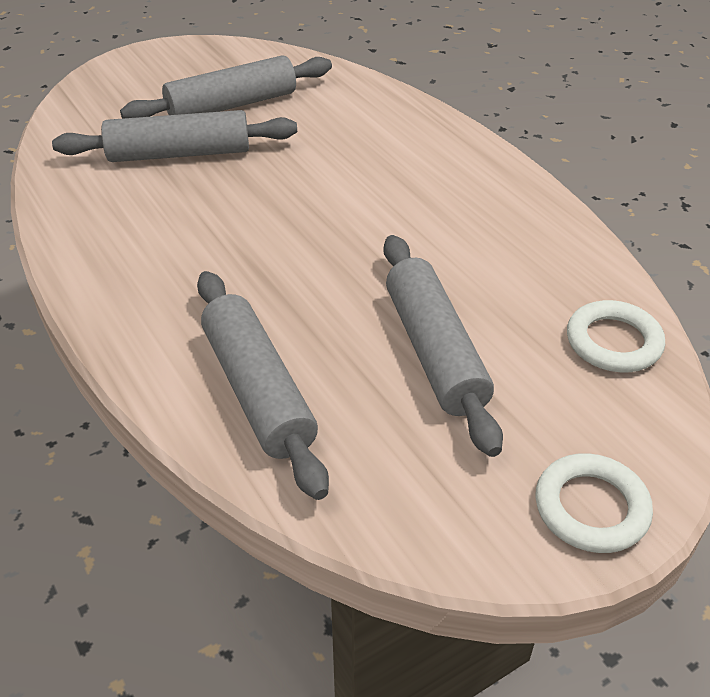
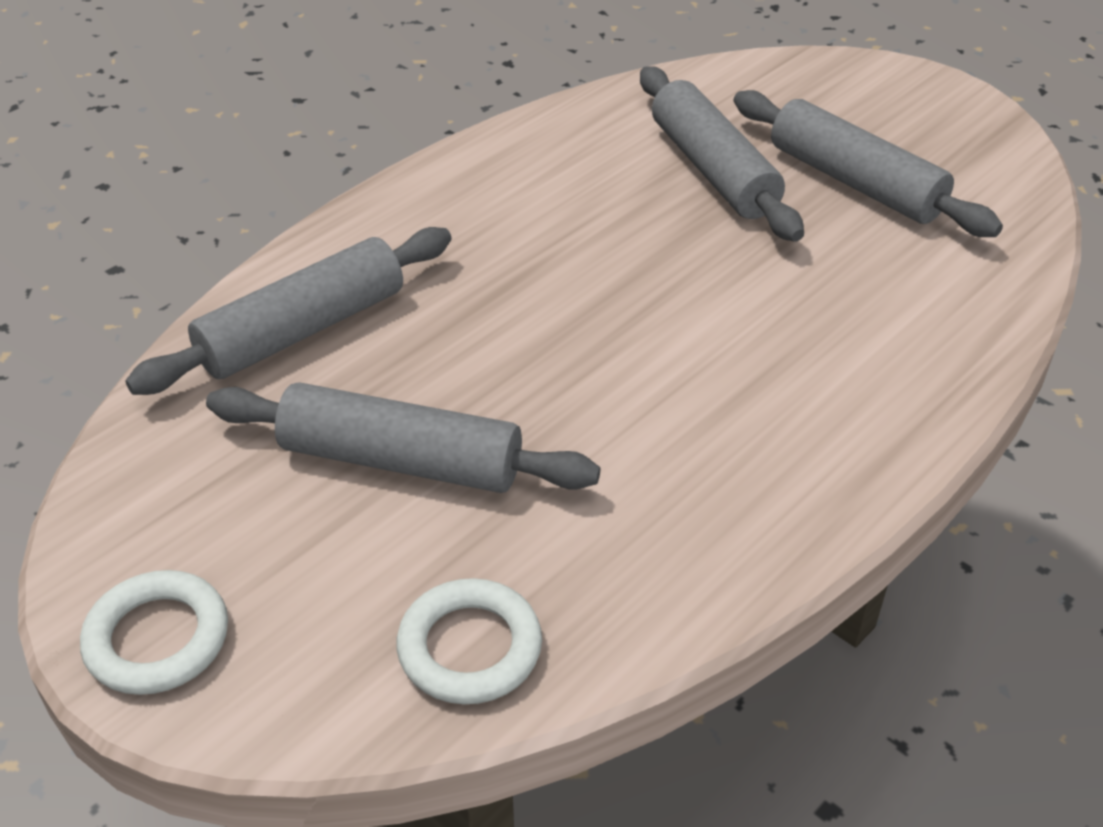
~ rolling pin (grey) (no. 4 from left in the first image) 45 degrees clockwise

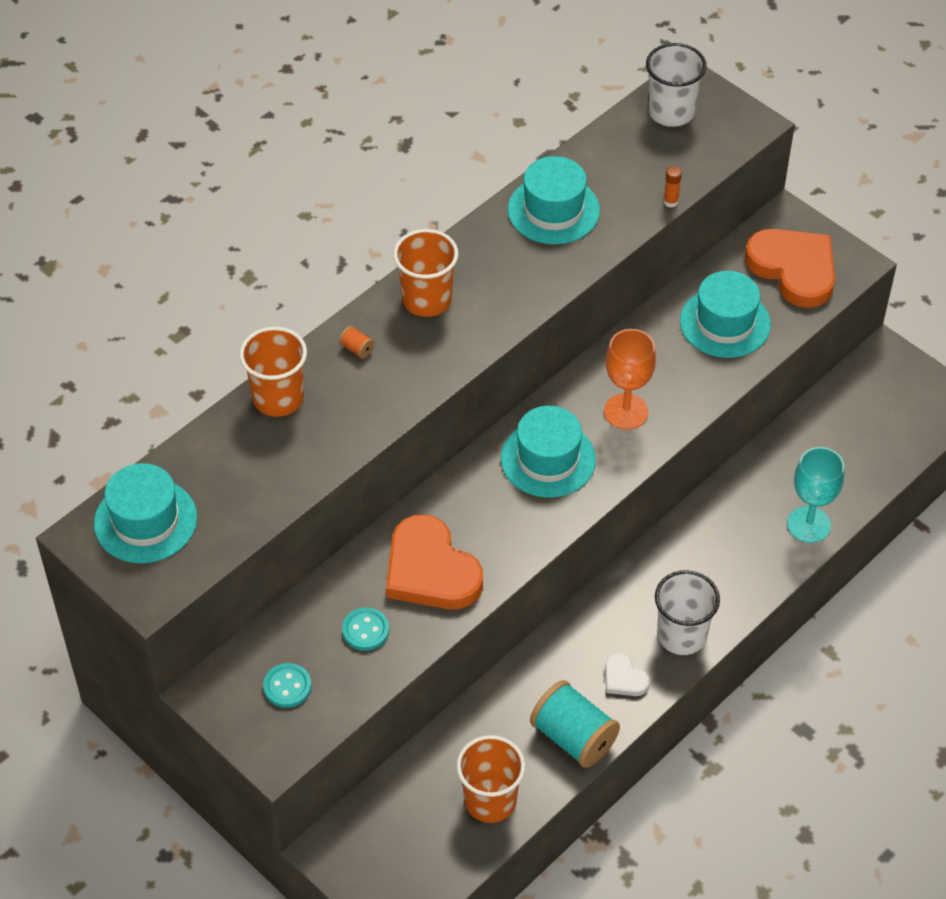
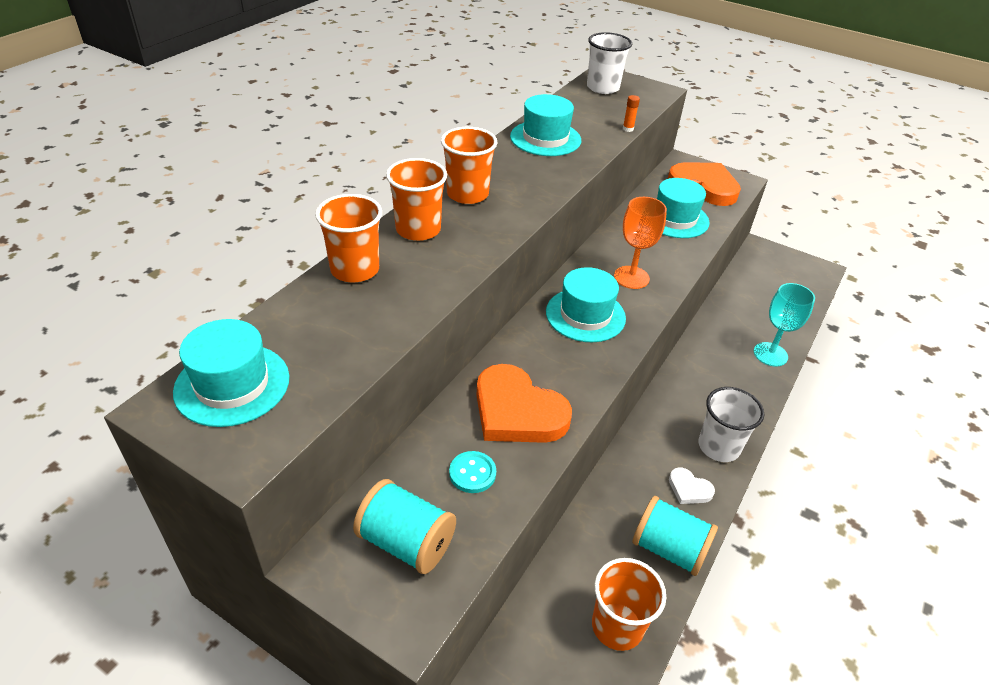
~ bobbin (bright orange) to tumbler (bright orange) (no. 2 from left)
~ button (turquoise) (no. 1 from left) to bobbin (turquoise) (no. 1 from left)

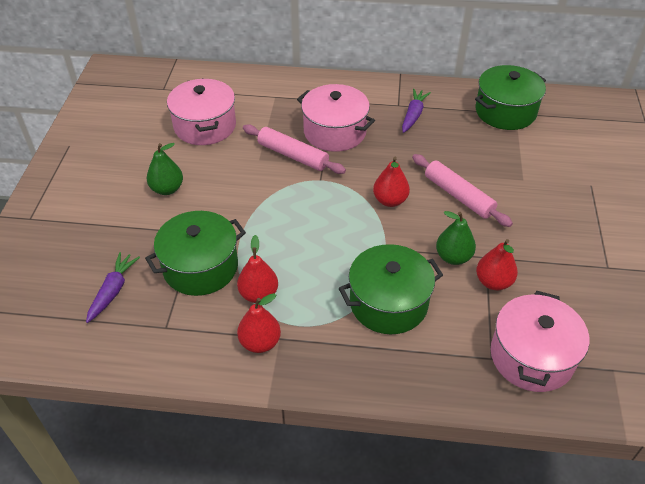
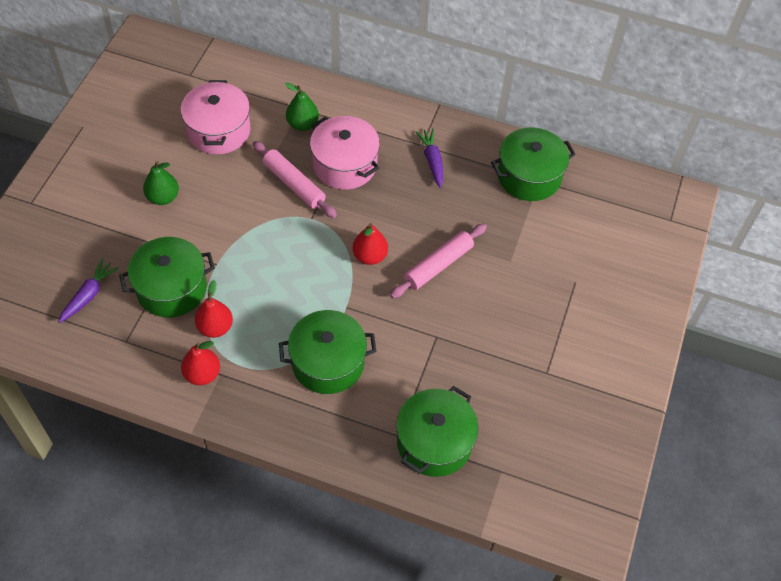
~ carrot (royal purple) (no. 2 from left) 45 degrees counterclockwise
~ rolling pin (rose-pink) (no. 2 from left) 75 degrees clockwise
~ pear fruit (leaf-green) (no. 2 from left)
- pear fruit (red) (no. 4 from left)
~ pot (rose-pink) (no. 3 from left) to pot (leaf-green) (no. 3 from left)

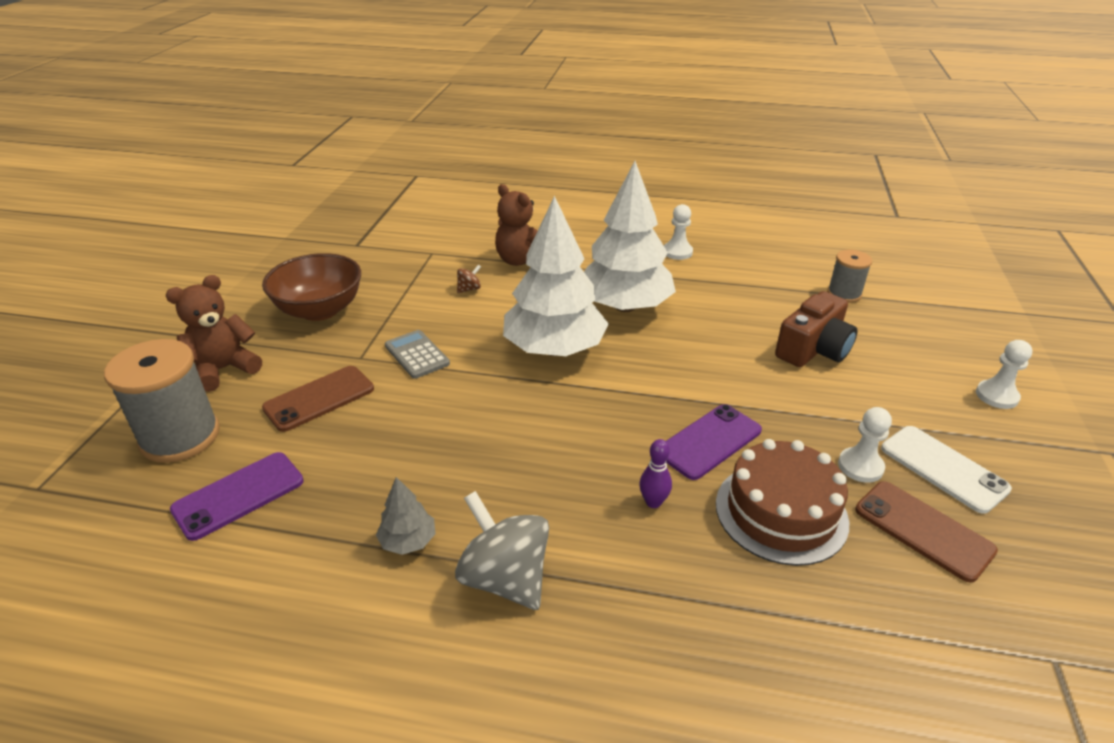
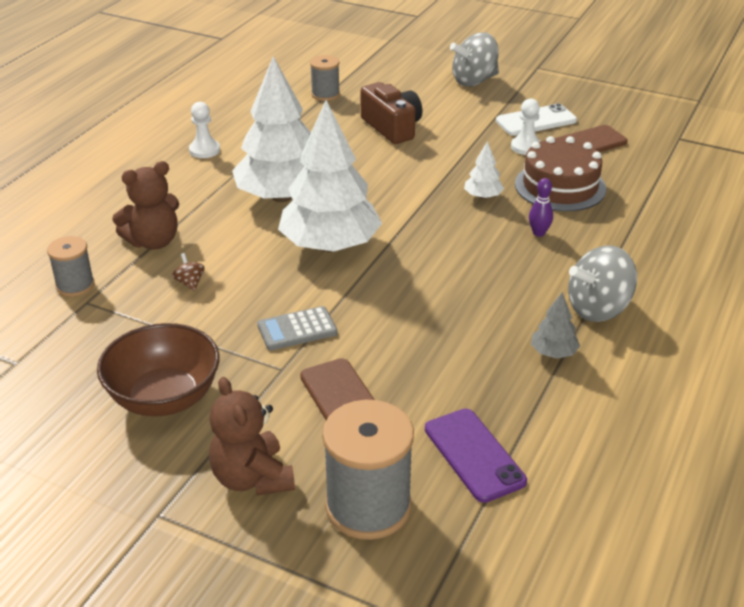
~ pawn (pure white) (no. 3 from left) to spinning top (grey) (no. 1 from left)
~ smartphone (royal purple) (no. 2 from left) to toy tree (pure white) (no. 3 from left)
+ bobbin (grey) (no. 1 from left)

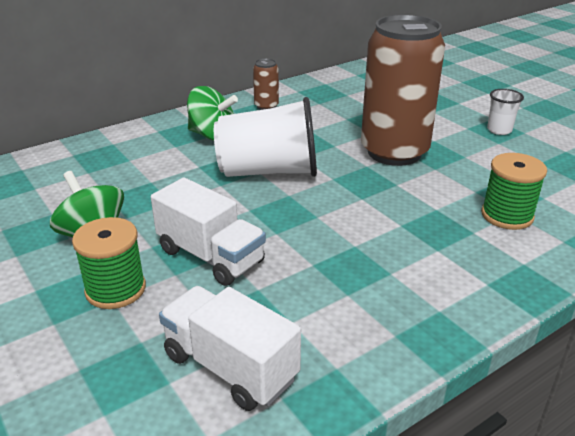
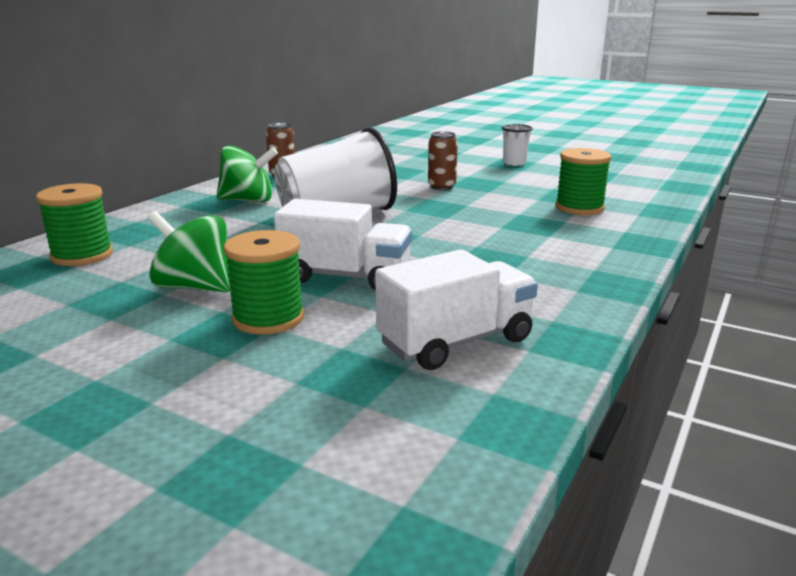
~ can (brown) (no. 2 from left) x0.41
~ toy truck (pure white) (no. 2 from left) 135 degrees clockwise
+ bobbin (leaf-green) (no. 1 from left)

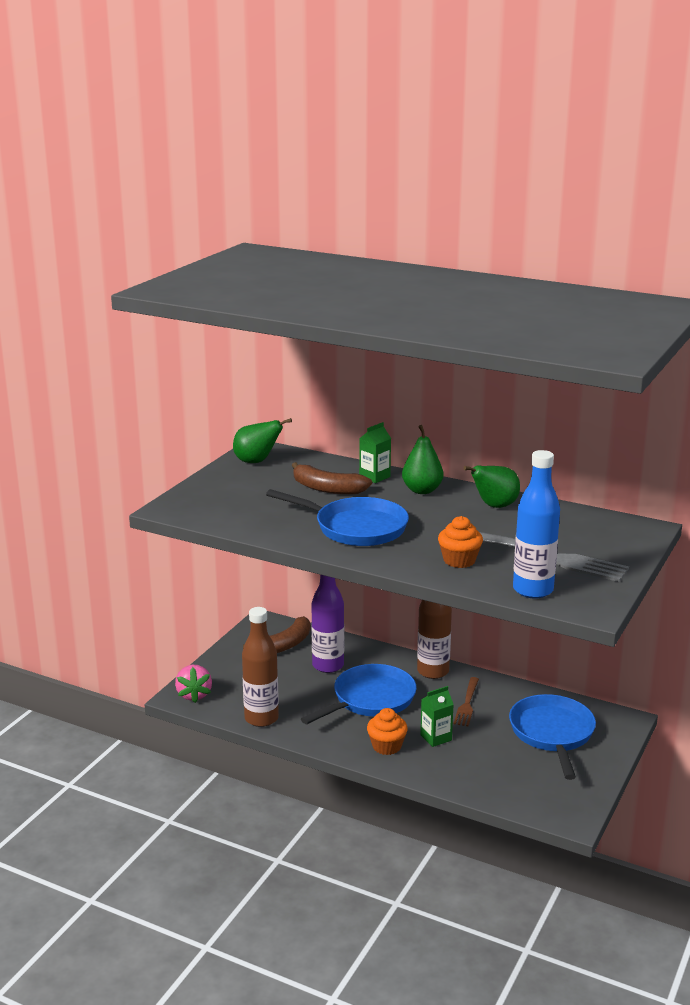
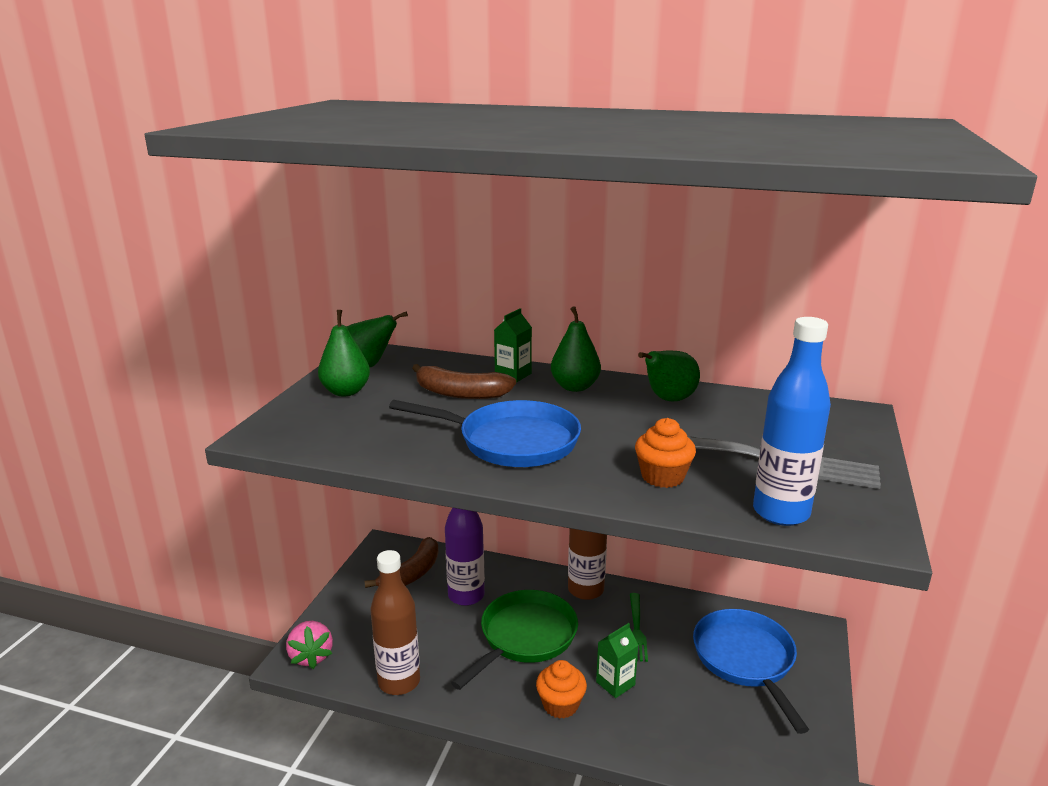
~ skillet (blue) (no. 2 from left) to skillet (leaf-green)
~ dinner fork (brown) to dinner fork (leaf-green)
+ pear fruit (leaf-green) (no. 1 from left)

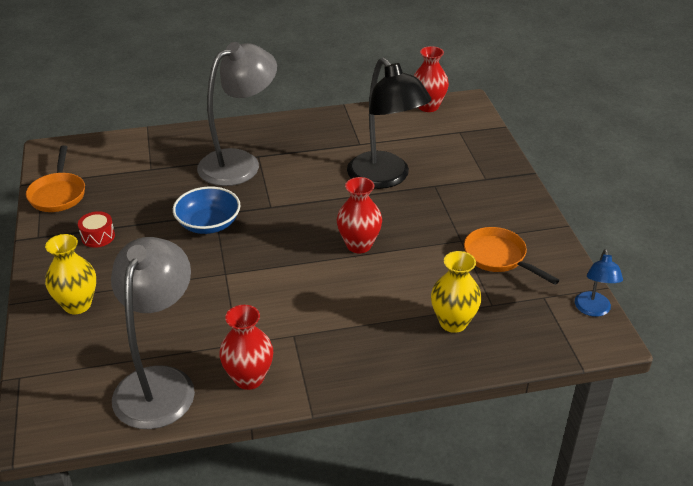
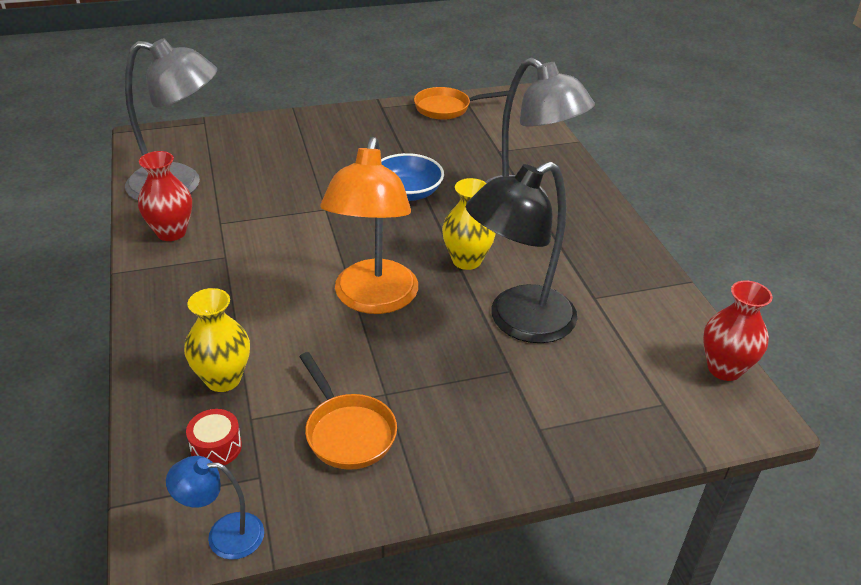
~ vase (red) (no. 2 from left) to reading lamp (bright orange)
~ toy drum (red)
~ skillet (bright orange) (no. 2 from left in the first image) 105 degrees clockwise
~ vase (golden) (no. 1 from left in the first image) to vase (golden) (no. 2 from left)

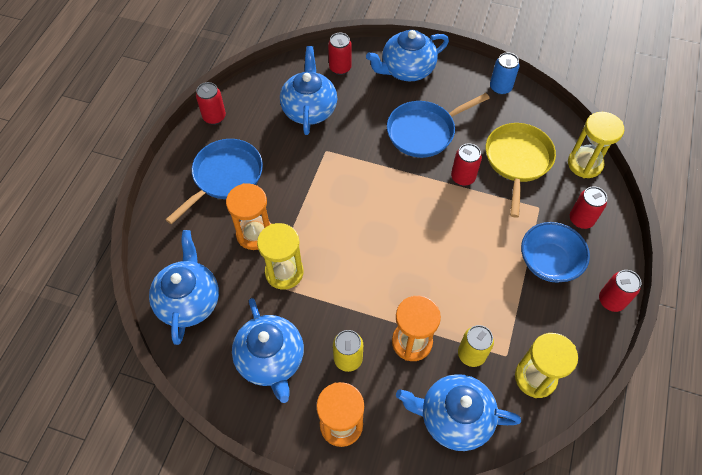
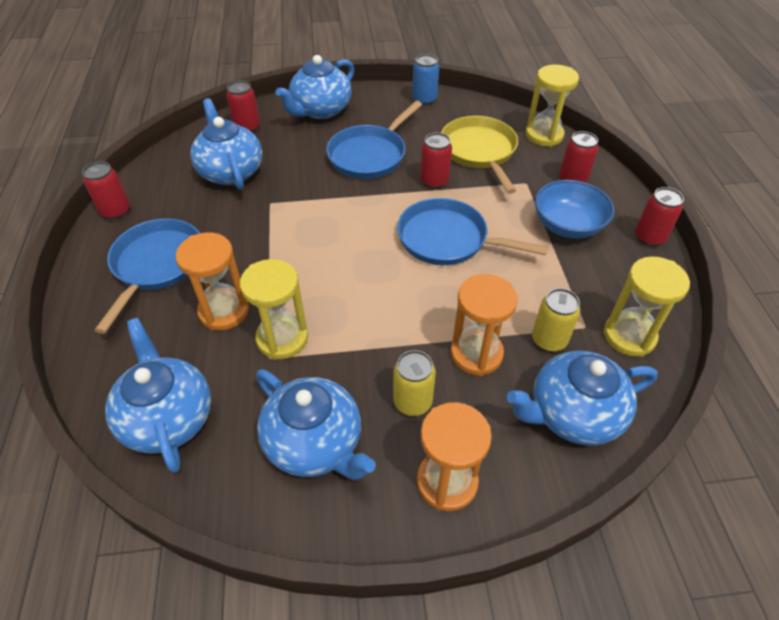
+ skillet (blue) (no. 3 from left)

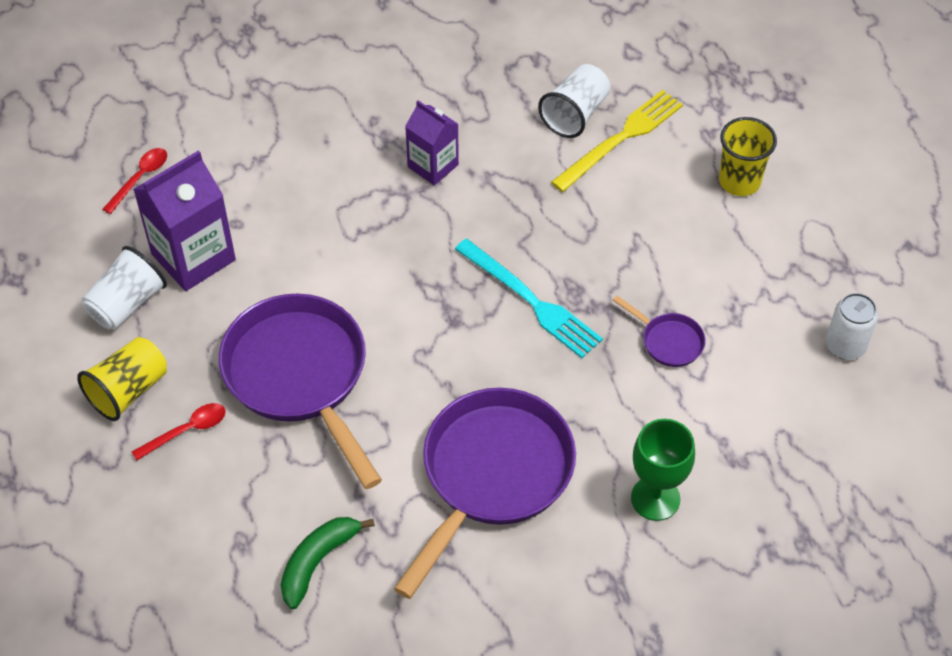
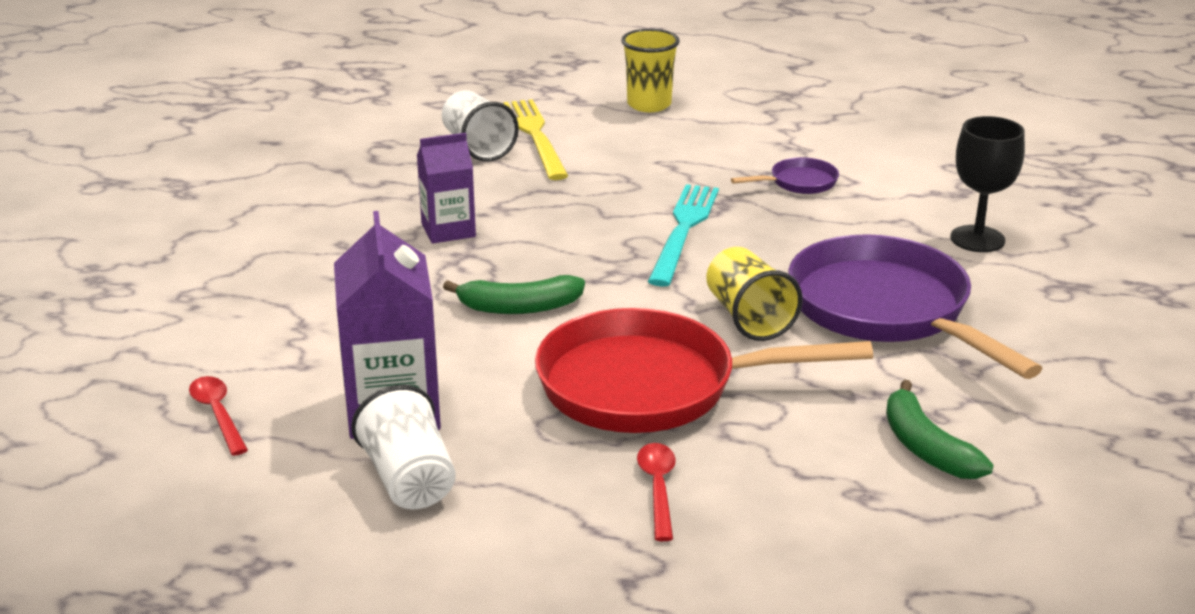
~ dinner fork (turquoise) 60 degrees counterclockwise
- can (pure white)
~ skillet (royal purple) (no. 1 from left) to skillet (red)
~ tumbler (golden) (no. 1 from left in the first image) to tumbler (golden) (no. 2 from left)
~ chalice (leaf-green) to chalice (ebony)
+ banana fruit (leaf-green) (no. 1 from left)

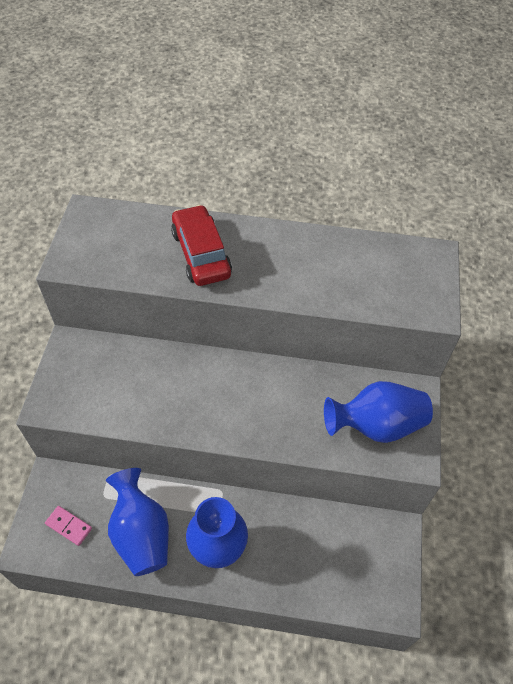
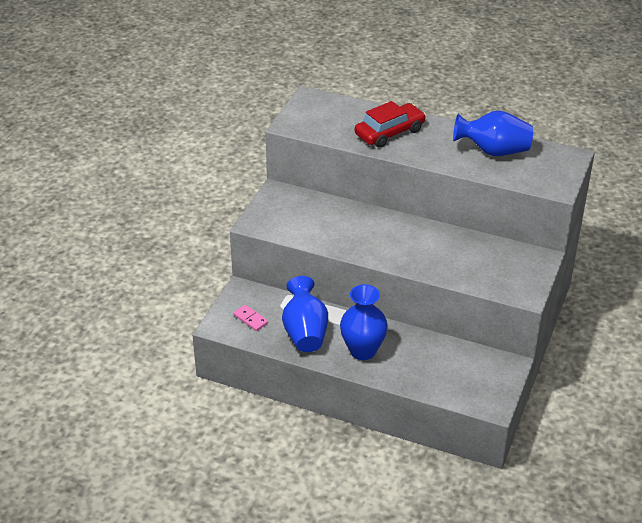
~ car (red) 60 degrees clockwise
~ vase (blue) (no. 3 from left)

